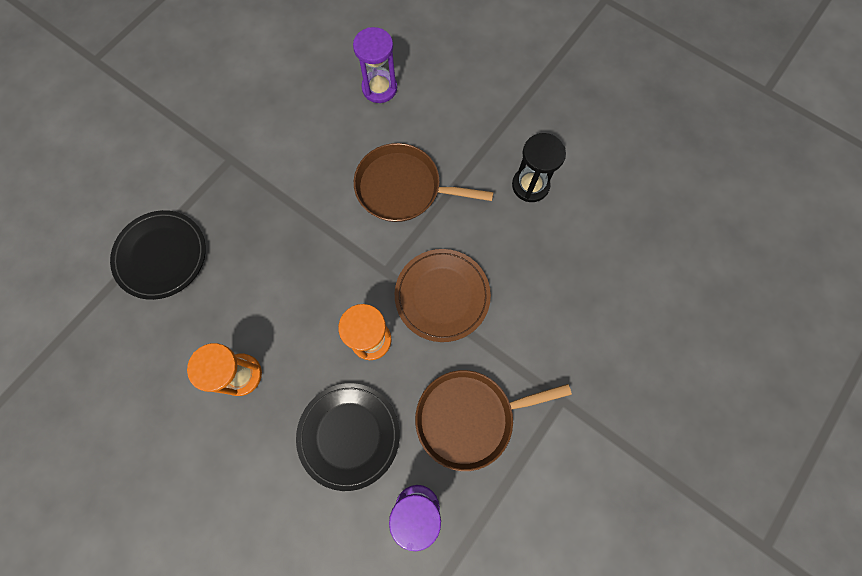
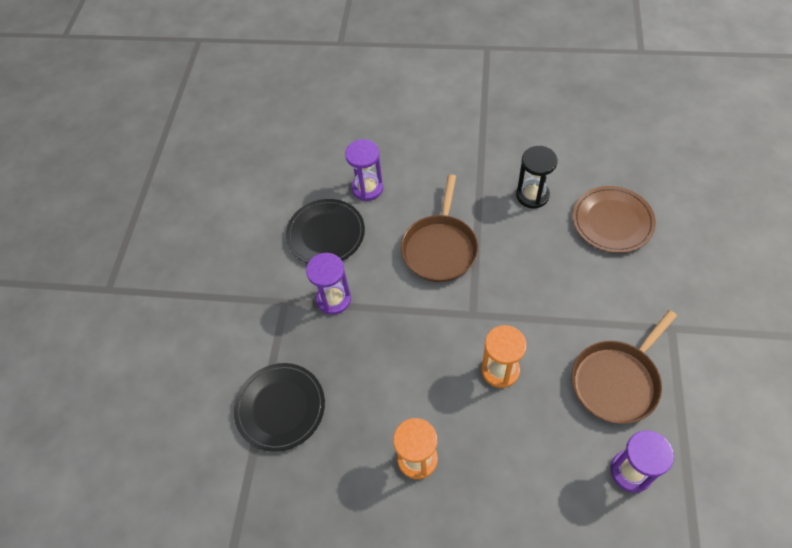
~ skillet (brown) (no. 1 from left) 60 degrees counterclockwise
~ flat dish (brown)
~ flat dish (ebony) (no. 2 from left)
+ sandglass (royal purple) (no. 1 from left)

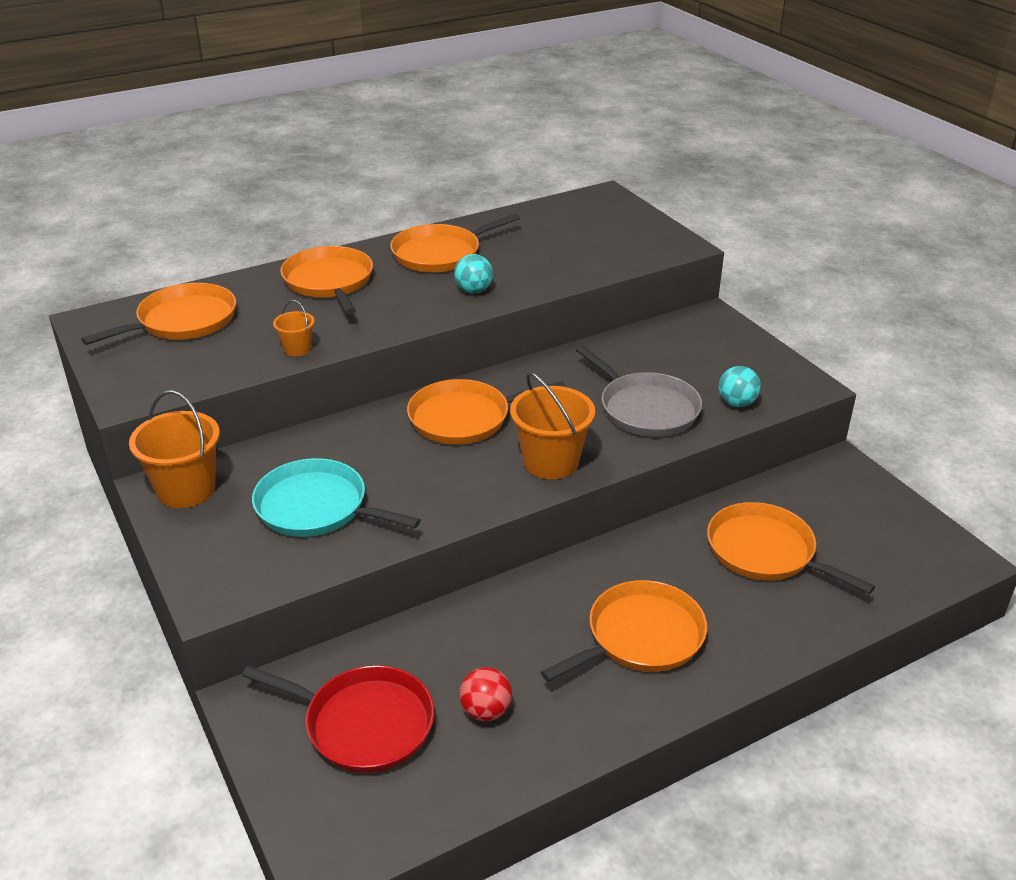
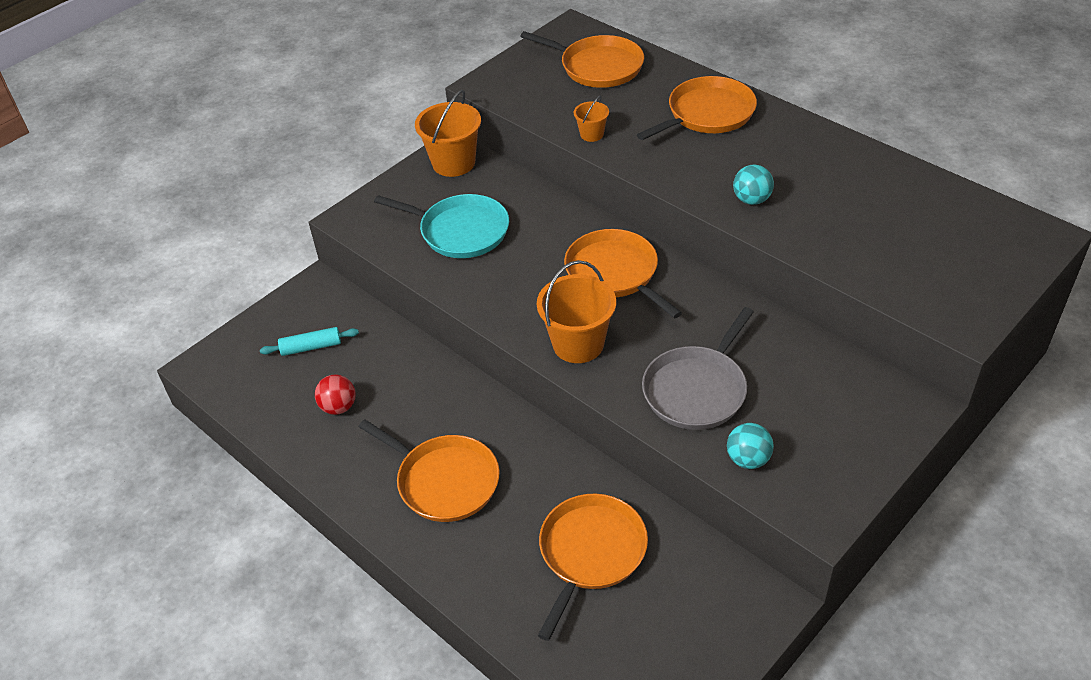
- skillet (bright orange) (no. 3 from left)
~ skillet (turquoise) 105 degrees clockwise
~ skillet (red) to rolling pin (turquoise)

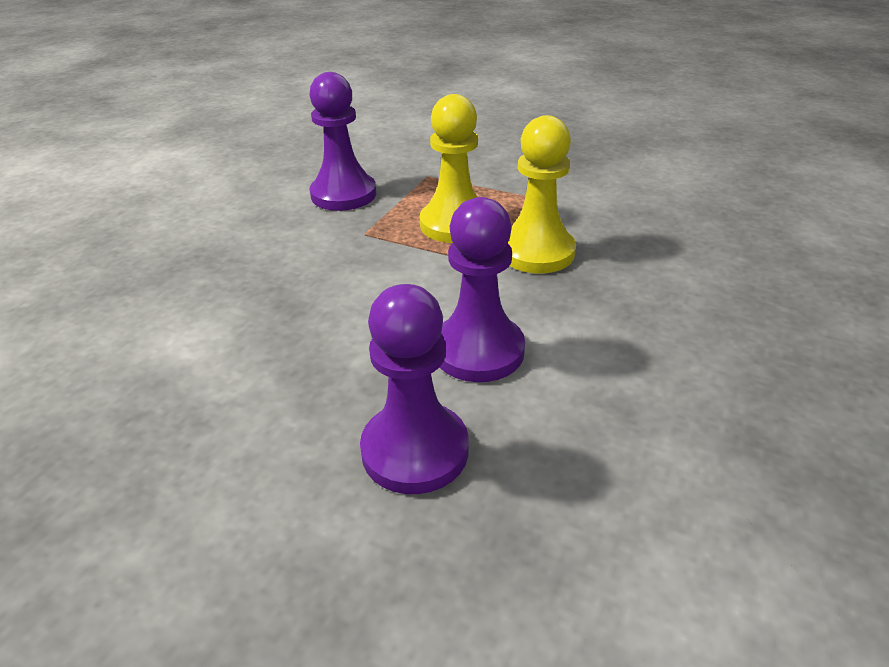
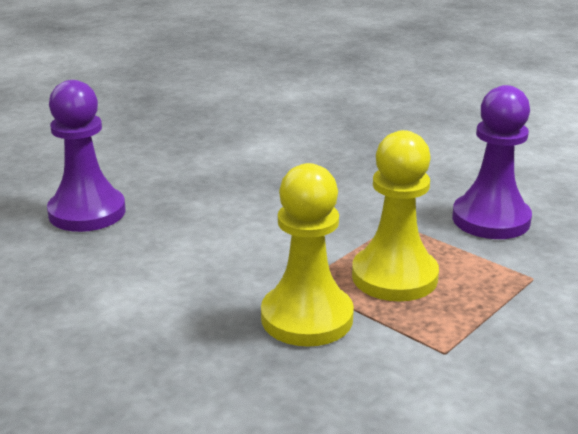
- pawn (royal purple) (no. 3 from left)

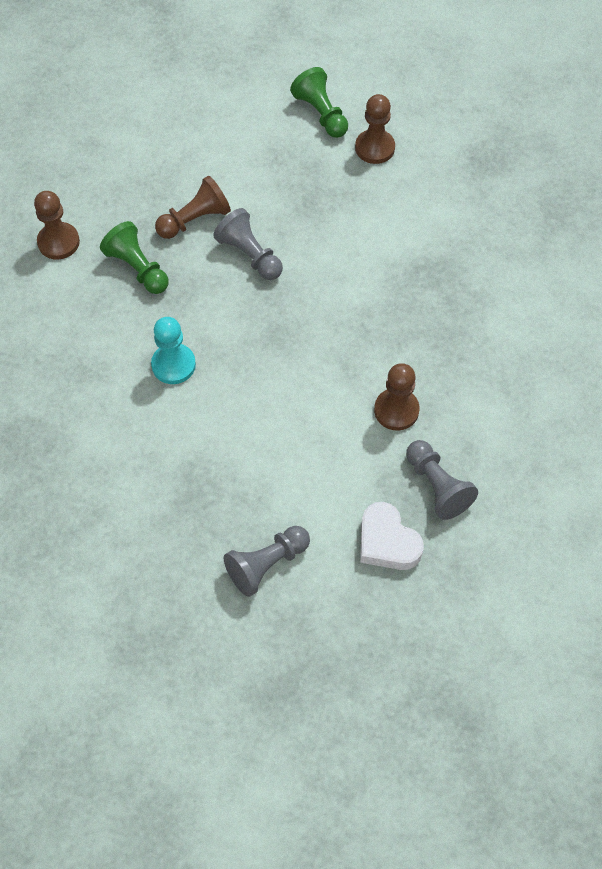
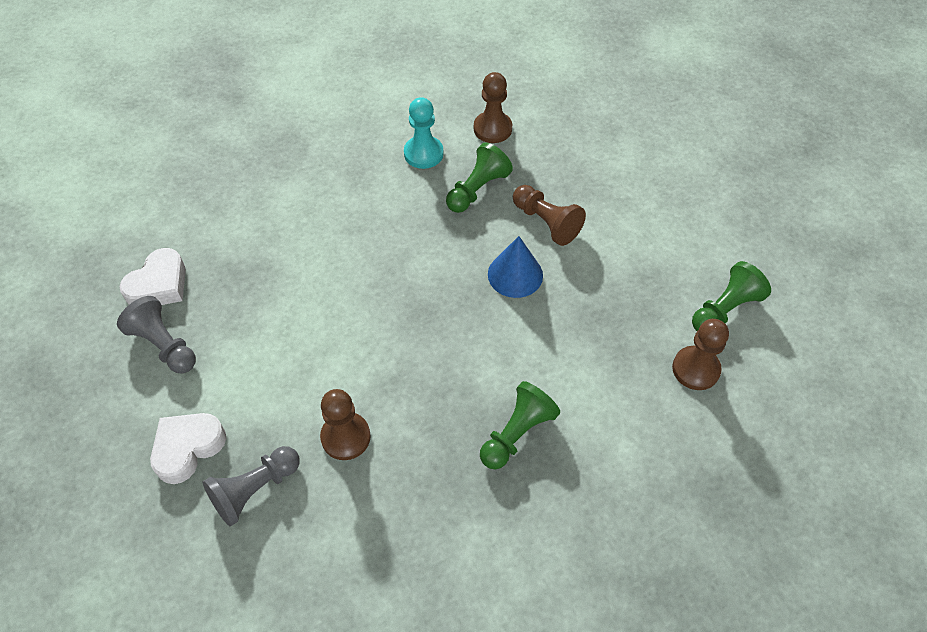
~ pawn (grey) (no. 1 from left) to cone (blue)
~ pawn (turquoise)
+ heart (pure white) (no. 1 from left)
+ pawn (leaf-green) (no. 2 from left)

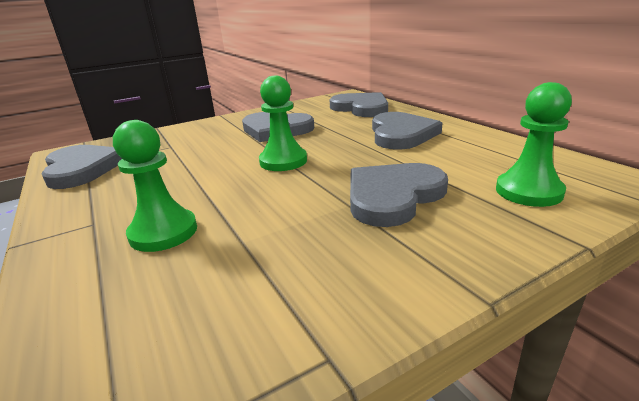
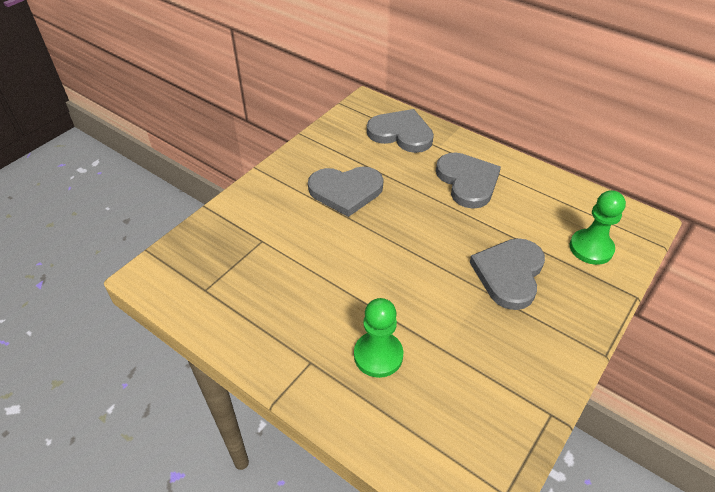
- pawn (leaf-green) (no. 2 from left)
- heart (grey) (no. 1 from left)

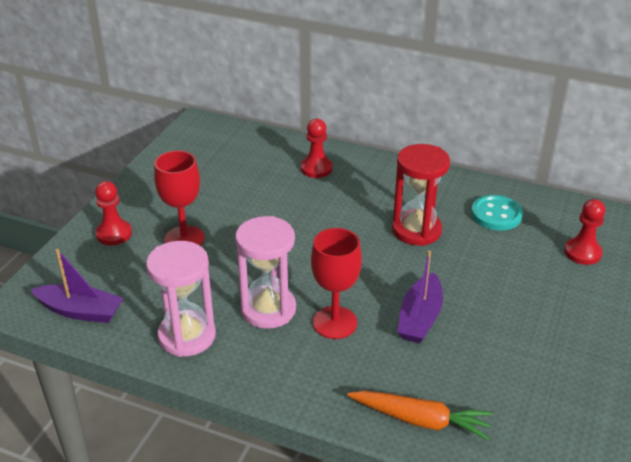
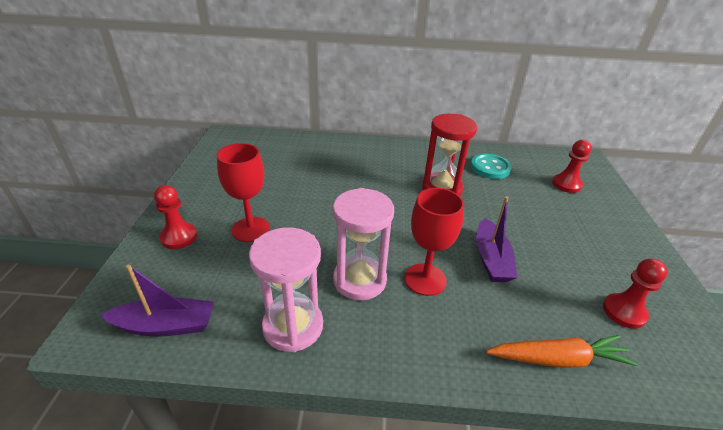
~ pawn (red) (no. 2 from left in the first image) to pawn (red) (no. 3 from left)

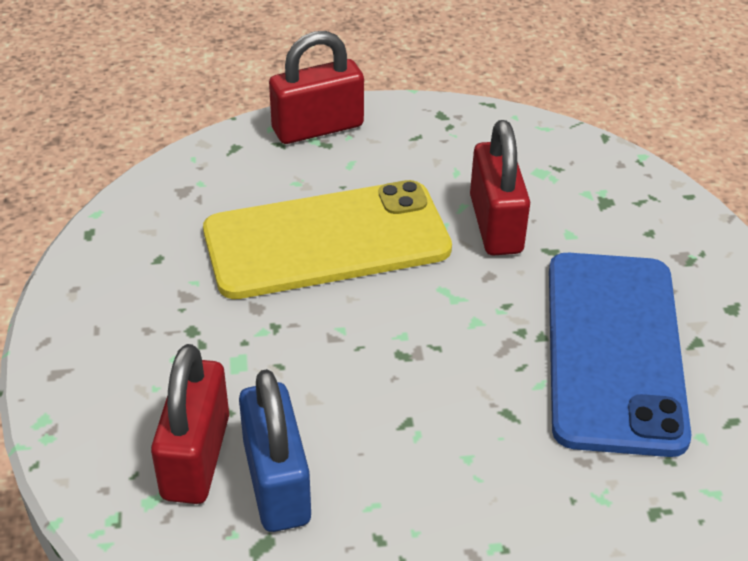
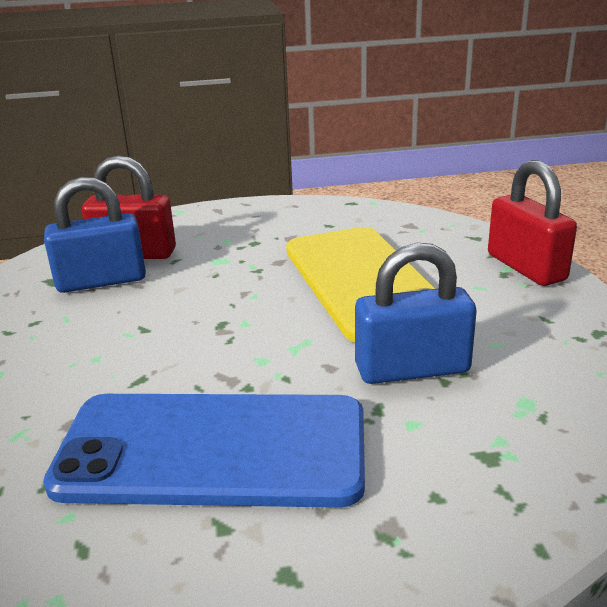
~ lock (red) (no. 3 from left) to lock (blue) (no. 2 from left)

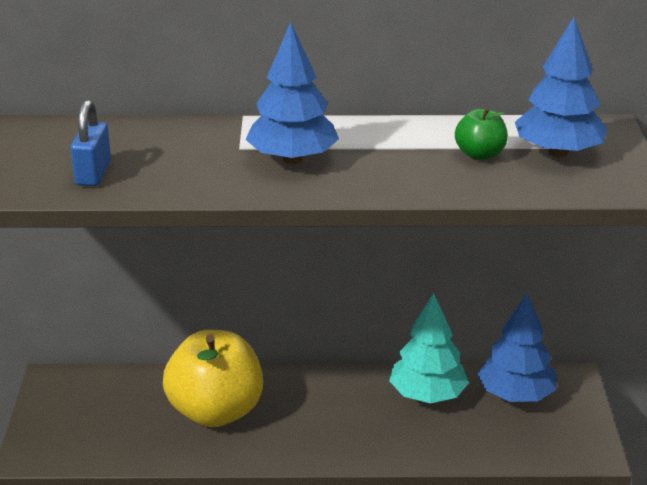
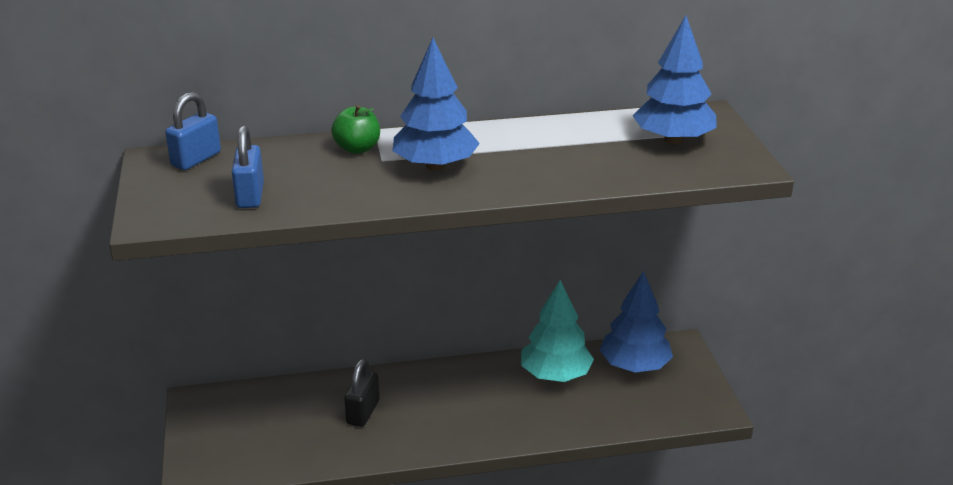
~ apple fruit (leaf-green)
~ apple fruit (golden) to lock (ebony)
+ lock (blue) (no. 1 from left)

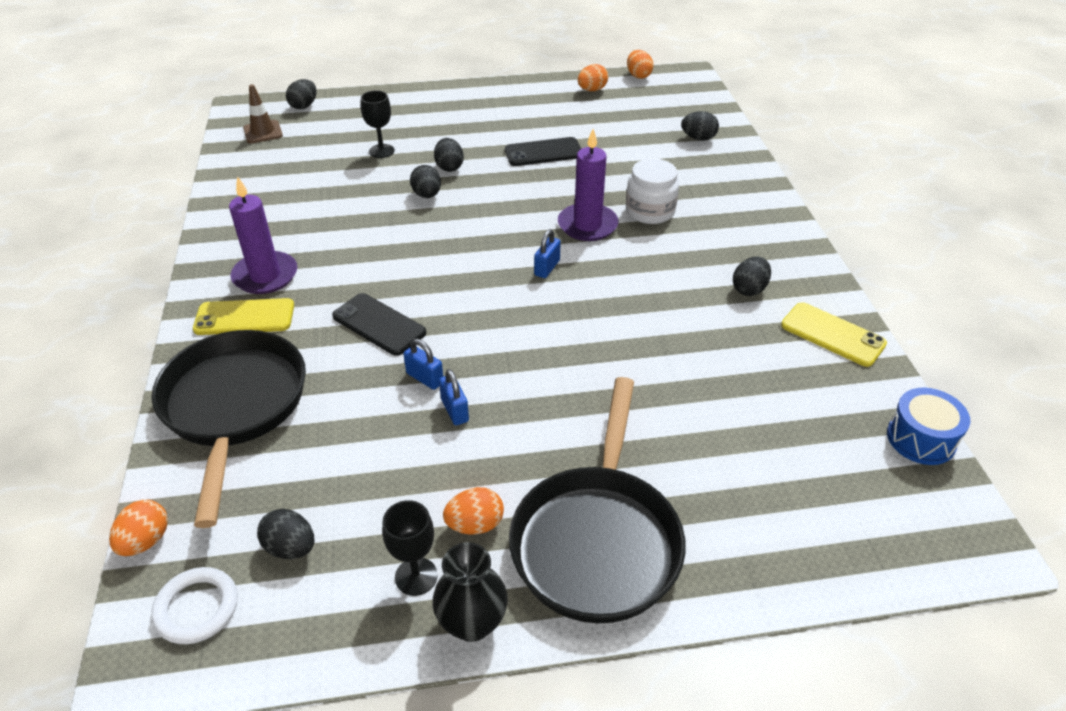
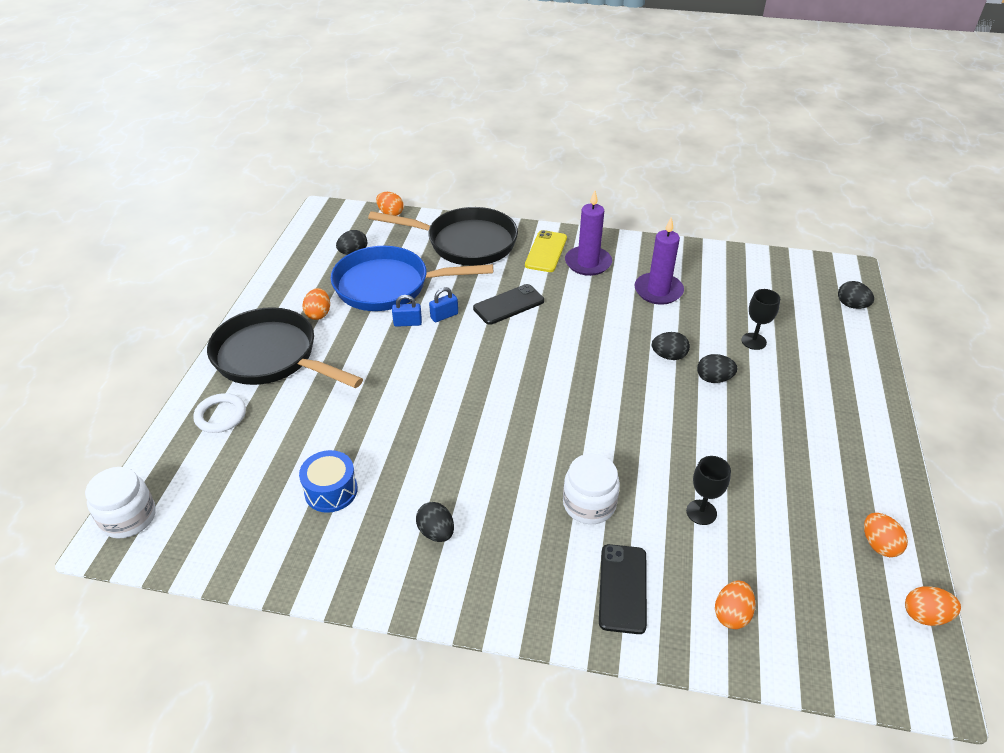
- traffic cone (brown)
~ toy egg (ebony) (no. 5 from left) to toy egg (bright orange) (no. 3 from left)
~ pillar candle (royal purple) (no. 2 from left)
~ smartphone (ebony) (no. 2 from left)
- lock (blue) (no. 3 from left)
- smartphone (golden) (no. 2 from left)
~ toy drum (blue)
~ chalice (ebony) (no. 2 from left in the first image) to chalice (ebony) (no. 1 from left)
- vase (ebony)
~ hoop (pure white)
+ skillet (blue)
+ jar (pure white) (no. 1 from left)

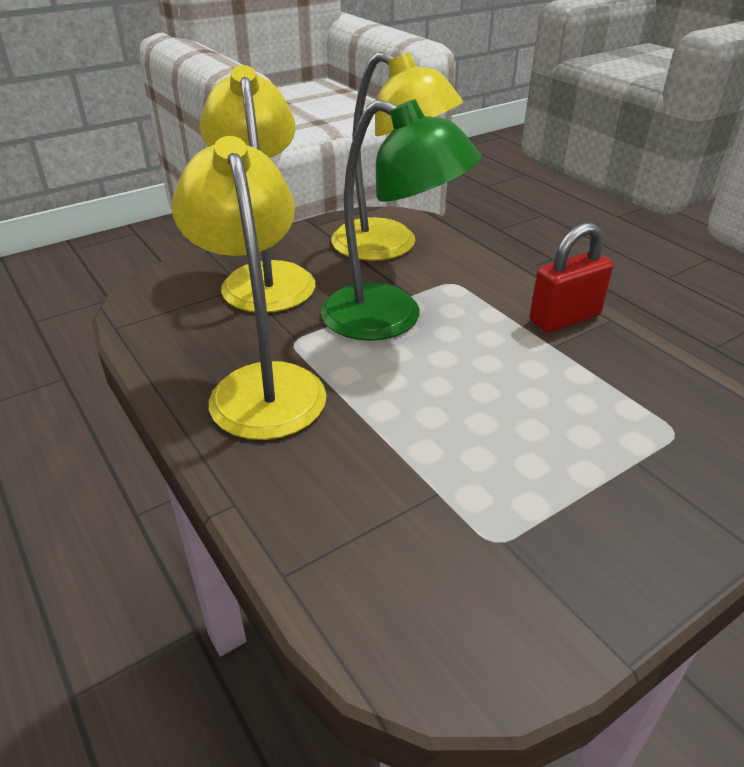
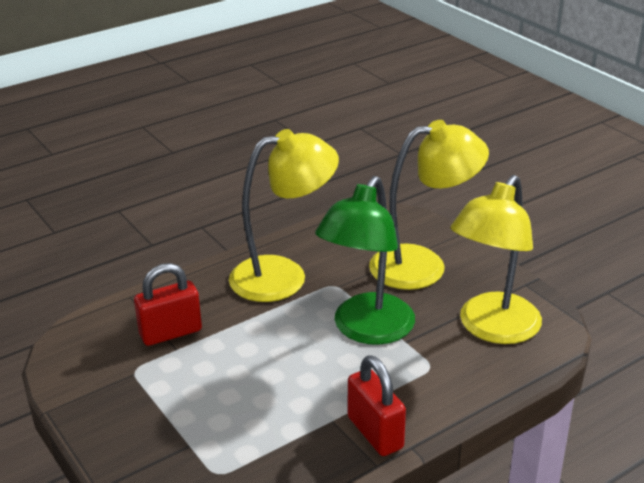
+ lock (red) (no. 1 from left)

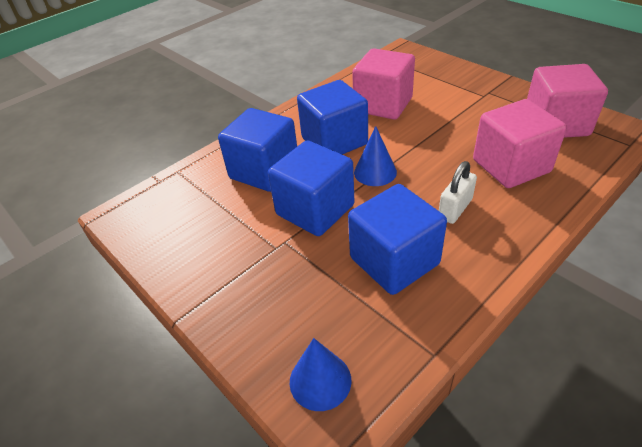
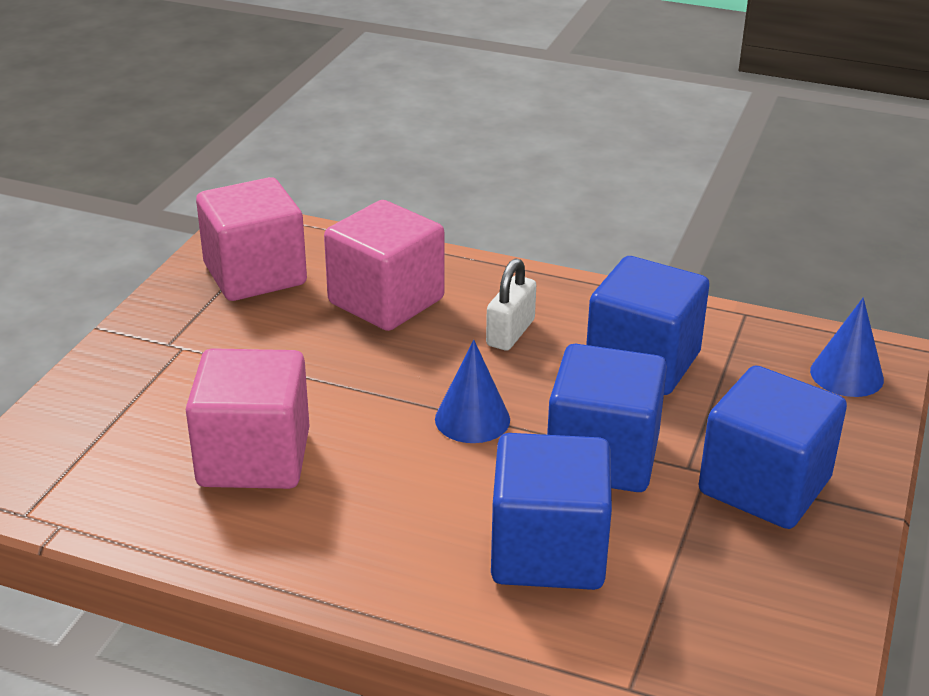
~ cube (blue) (no. 3 from left in the first image) to cube (blue) (no. 4 from left)
~ lock (pure white) 75 degrees counterclockwise

